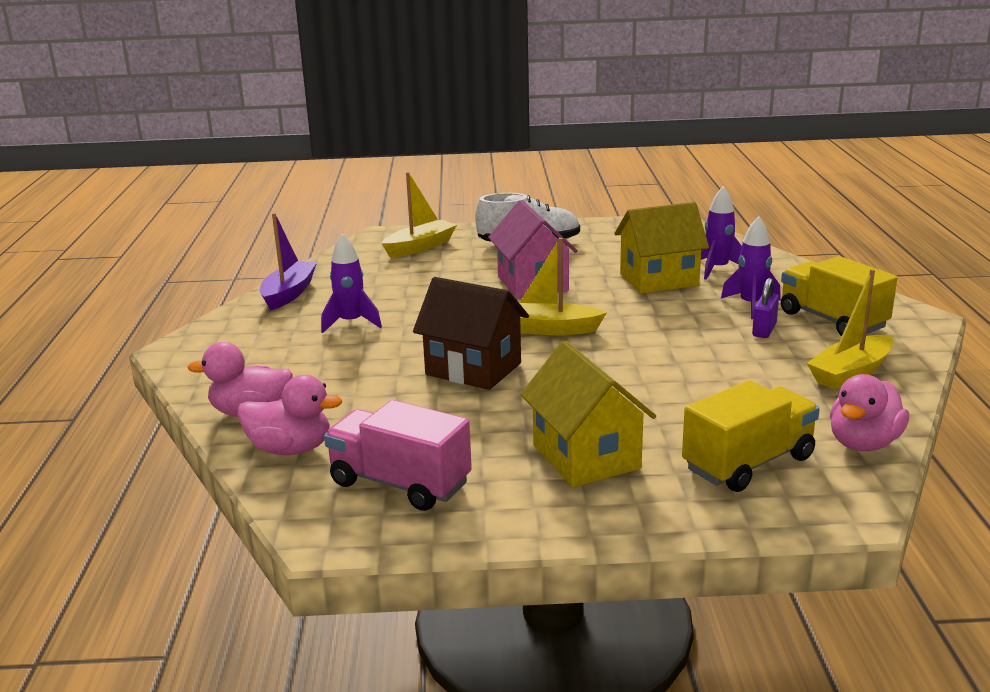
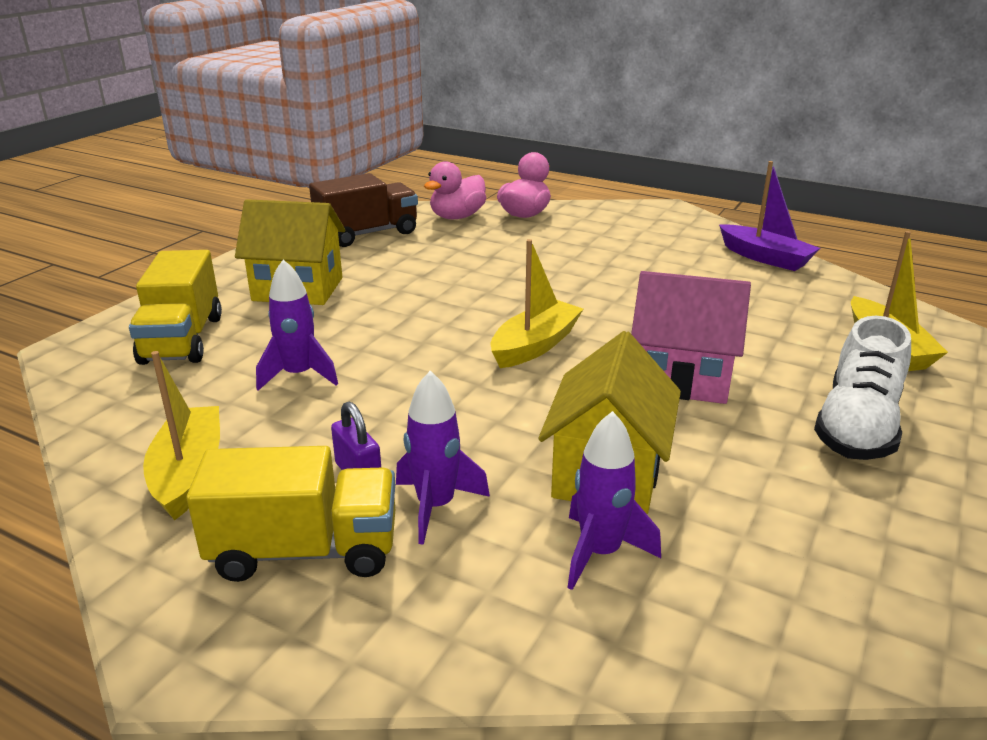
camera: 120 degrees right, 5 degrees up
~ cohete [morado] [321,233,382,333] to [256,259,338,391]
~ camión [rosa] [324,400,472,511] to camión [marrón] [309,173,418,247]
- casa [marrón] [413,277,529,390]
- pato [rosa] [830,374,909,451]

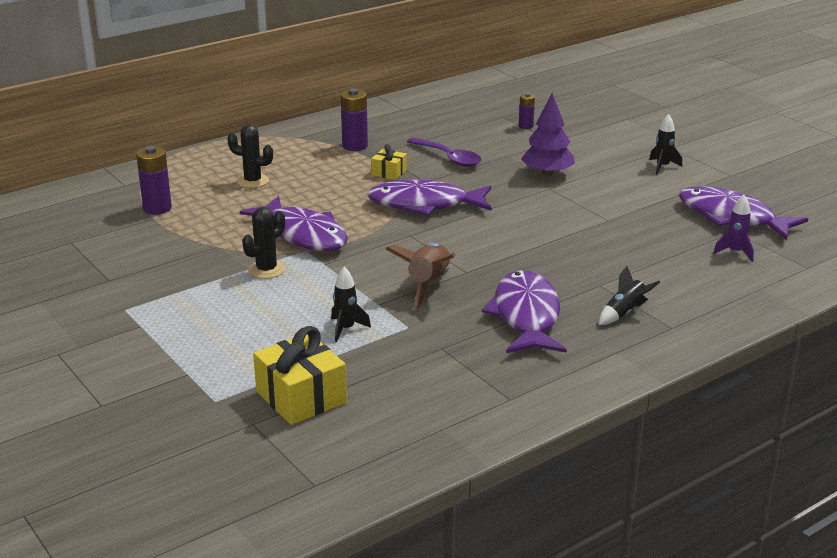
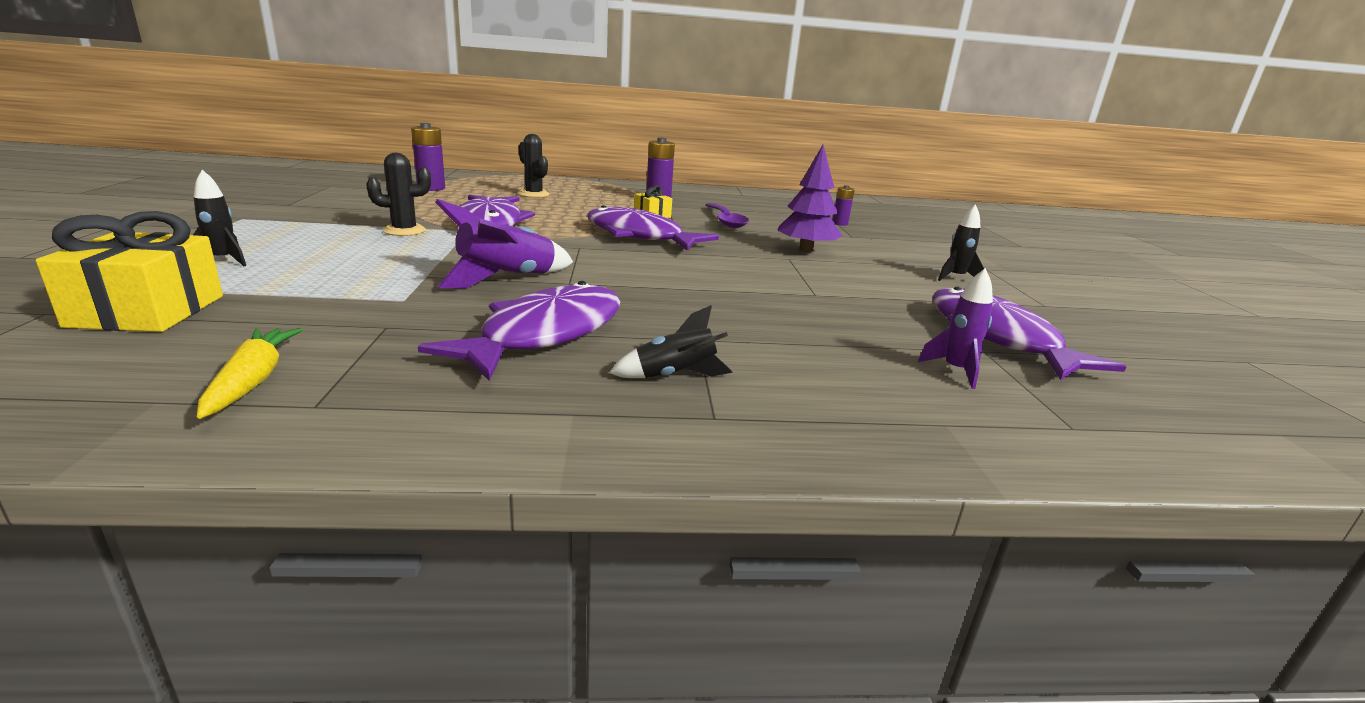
camera: 30 degrees right, 5 degrees down
~ cohete [negro] [331,267,371,342] to [193,170,246,266]
~ cohete [marrón] [386,243,456,310] to cohete [morado] [435,199,573,288]
+ zanahoria [amarillo] [197,328,303,419]

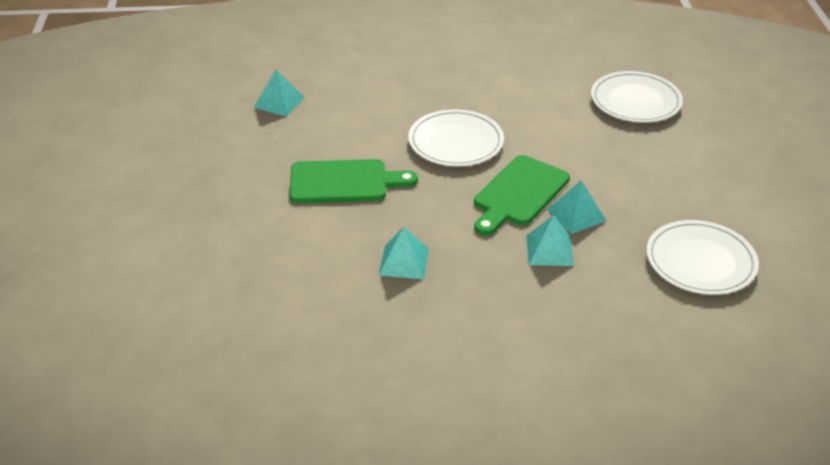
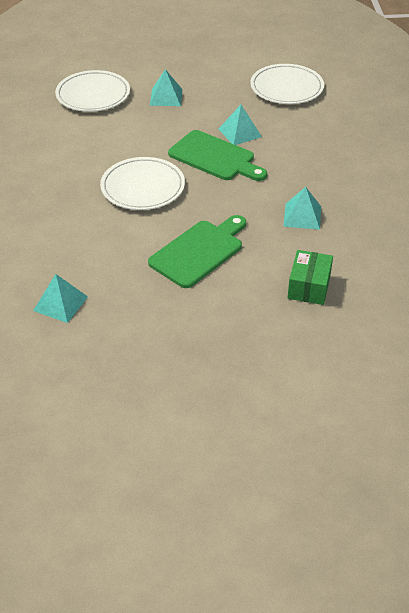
camera: 90 degrees left, 5 degrees up
~ tabla de cortar [verde] [290,159,418,204] = [148,215,246,288] 45 degrees clockwise
~ pirámide [turquesa] [526,215,574,266] to [150,69,182,106]
+ caja [verde] [288,250,333,305]

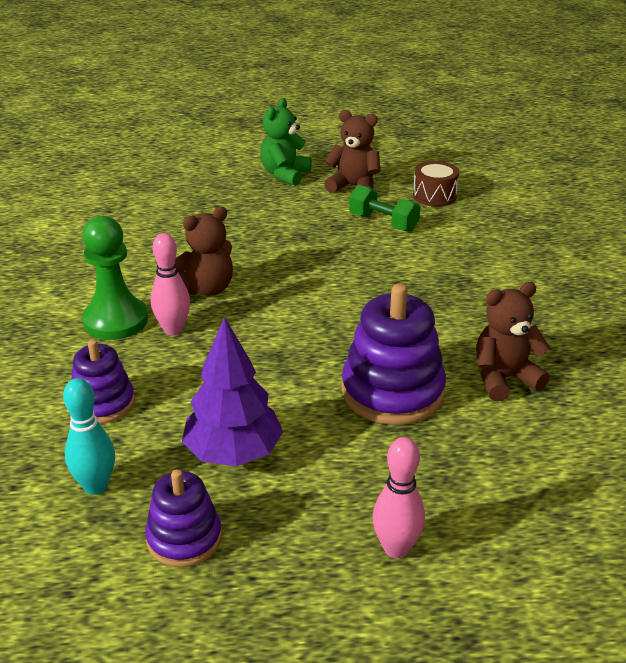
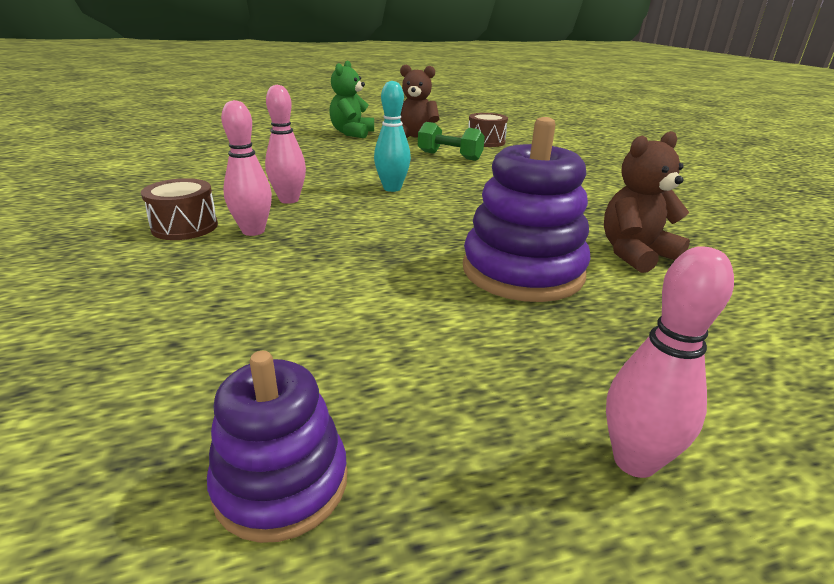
camera: 10 degrees left, 5 degrees down
~ bolo [turquesa] [63,378,115,495] to [374,81,411,192]
- juguete apilable [morado] [71,339,135,424]
~ peón [verde] [82,216,148,340] to tambor [marrón] [141,178,218,240]
~ osito [marrón] [175,207,233,296] to bolo [rosa] [265,85,306,204]
- árbol [morado] [182,317,283,466]

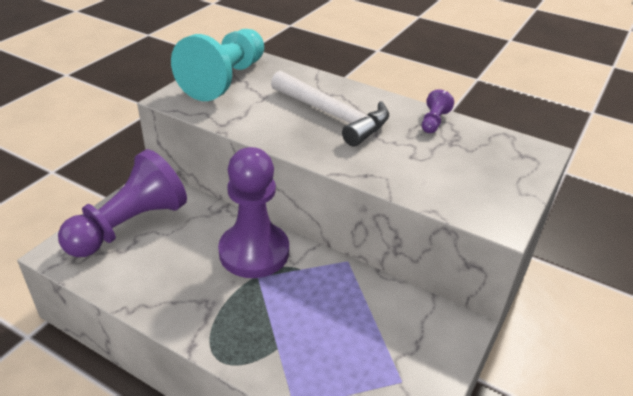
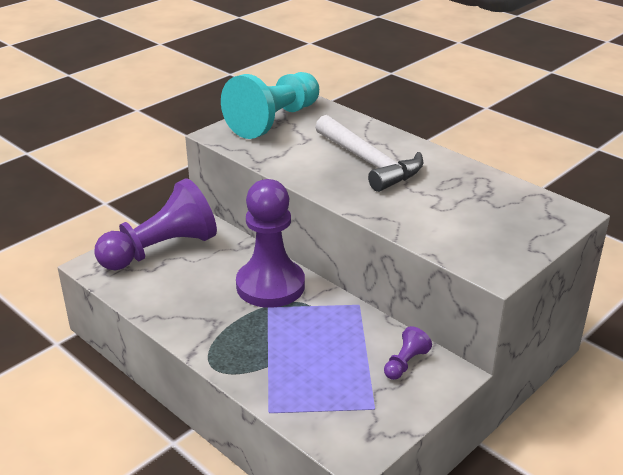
camera: 15 degrees right, 5 degrees down
~ peón [morado] [422,89,454,133] to [384,326,432,380]

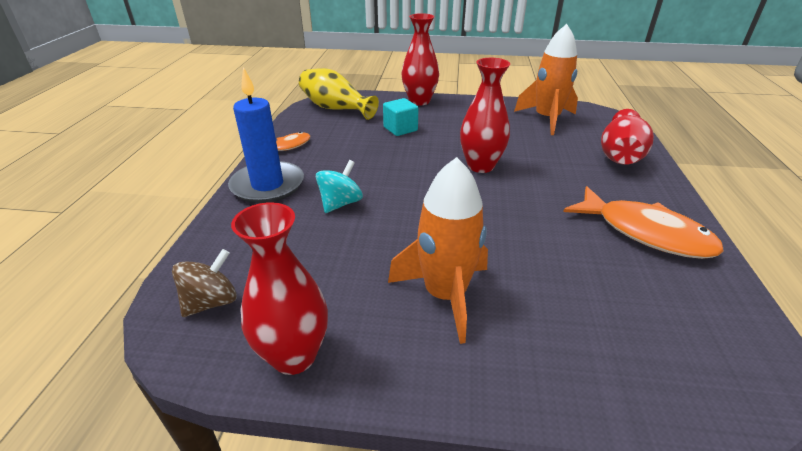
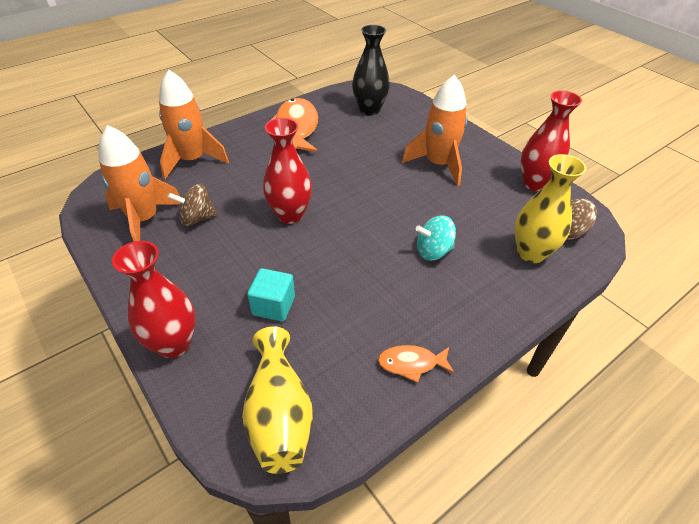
camera: 135 degrees left, 10 degrees up
- vela [azul] [228,67,304,203]
~ florero [rojo] [601,109,654,165] to cohete [naranja] [159,70,229,179]
+ peonza [marrón] [168,184,217,226]
+ florero [negro] [352,25,390,116]
+ florero [amarillo] [515,154,587,263]

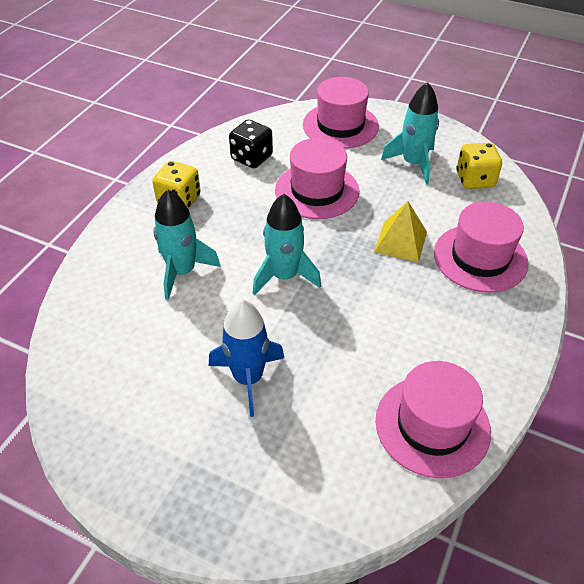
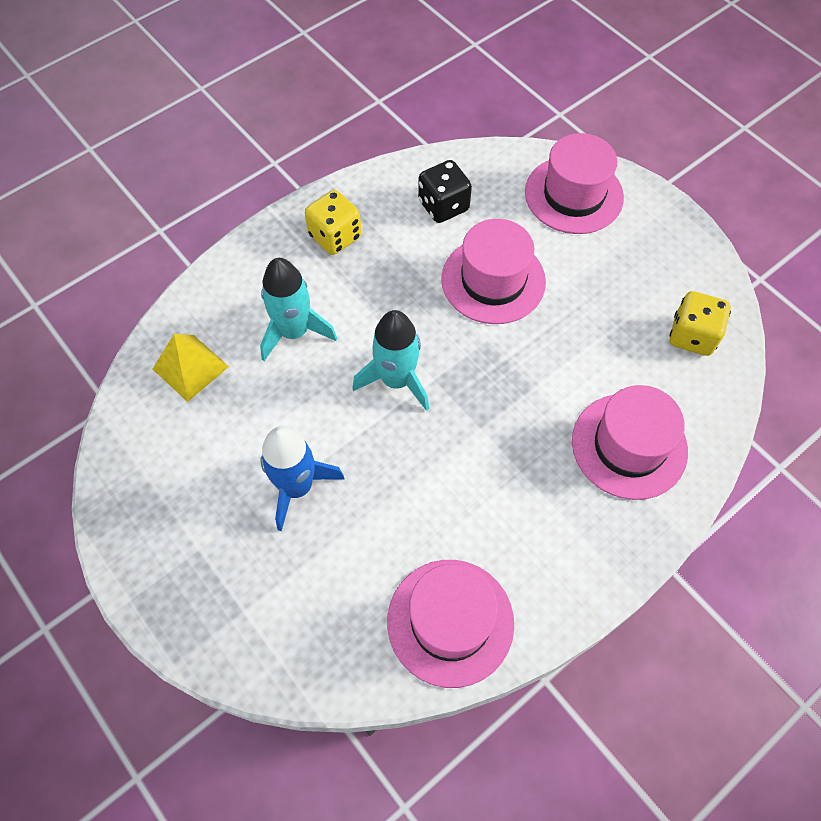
camera: 25 degrees right, 15 degrees up
~ pirámide [amarillo] [374,201,427,262] to [153,334,229,402]
- cohete [turquesa] [381,82,439,184]

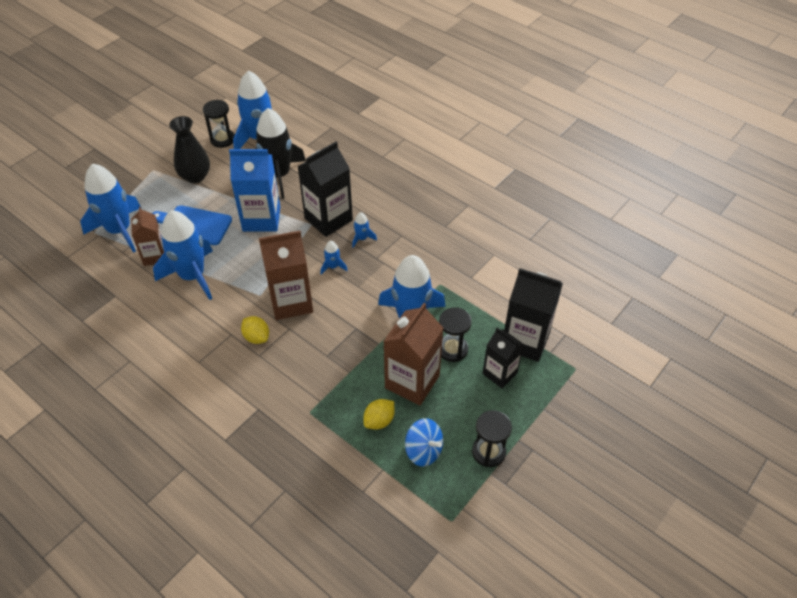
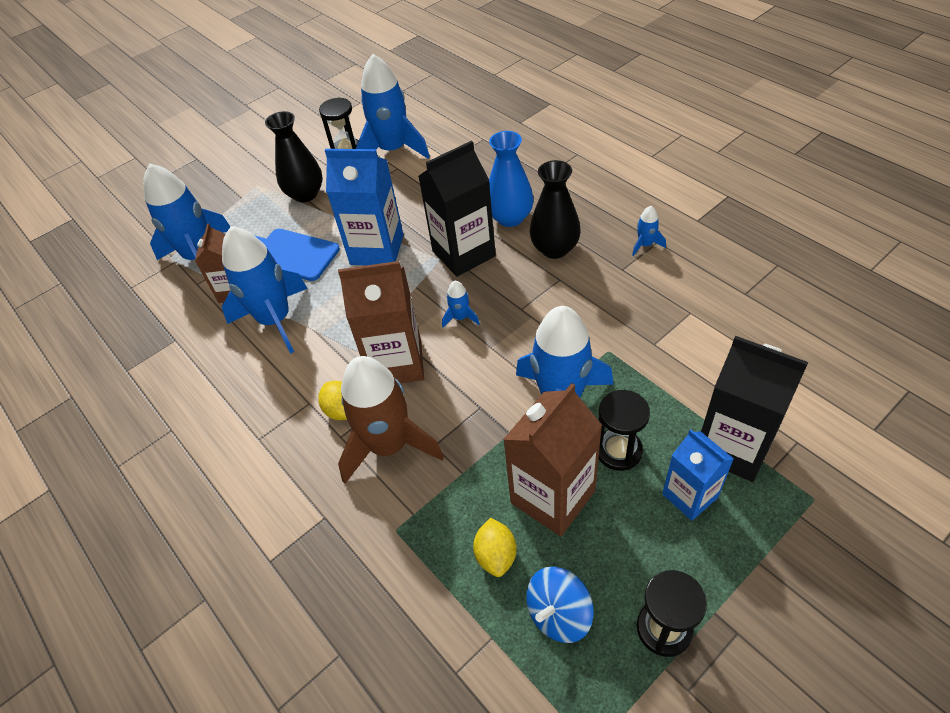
camera: 15 degrees right, 0 degrees up
- cohete [negro] [256,108,306,199]
~ cohete [azul] [352,212,377,248] to [632,206,666,256]
~ limón [amarillo] [363,399,395,430] = [473,518,517,577] 60 degrees counterclockwise
~ peonza [azul] [405,418,443,467] = [526,567,594,643] 90 degrees clockwise
~ cartón de leche [negro] [483,328,524,388] to cartón de leche [azul] [662,429,734,521]
+ cohete [marrón] [338,356,444,484]
+ florero [azul] [489,131,534,227]
+ florero [negro] [530,160,581,259]

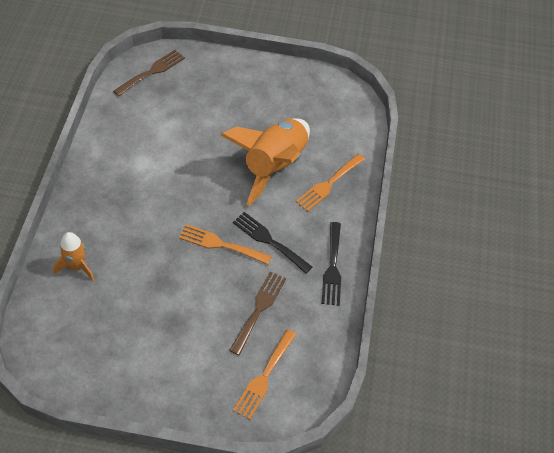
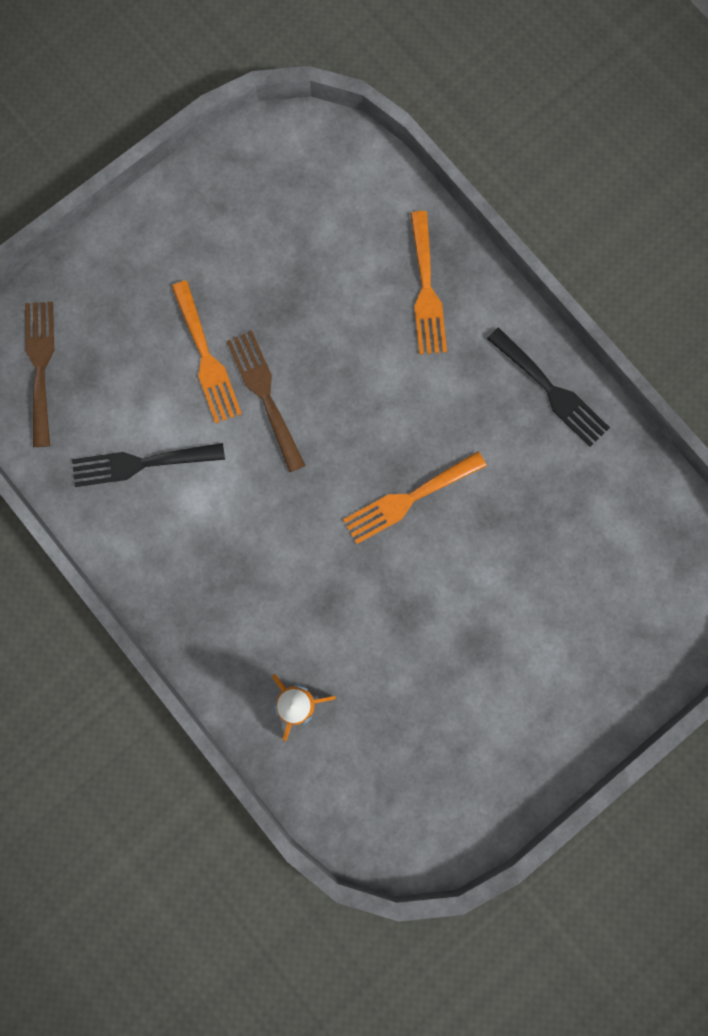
camera: 45 degrees left, 25 degrees up
- cohete [naranja] [221,119,310,206]
~ tenedor [marrón] [229,271,286,355] to [227,330,306,472]
~ tenedor [negro] [233,212,312,274] to [72,443,225,487]
~ tenedor [naranja] [233,329,297,420] to [171,280,242,423]

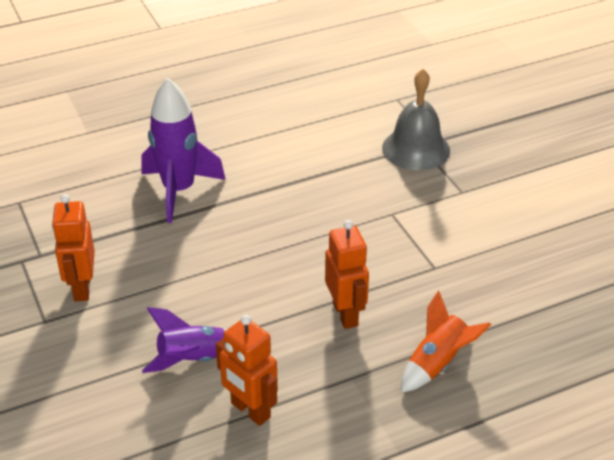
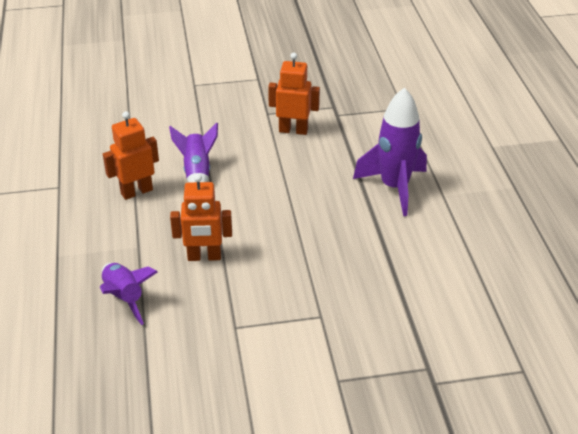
camera: 105 degrees right, 0 degrees up
- campana [gris] [382,69,450,170]
~ cohete [naranja] [401,290,491,393] to cohete [morado] [100,263,158,325]

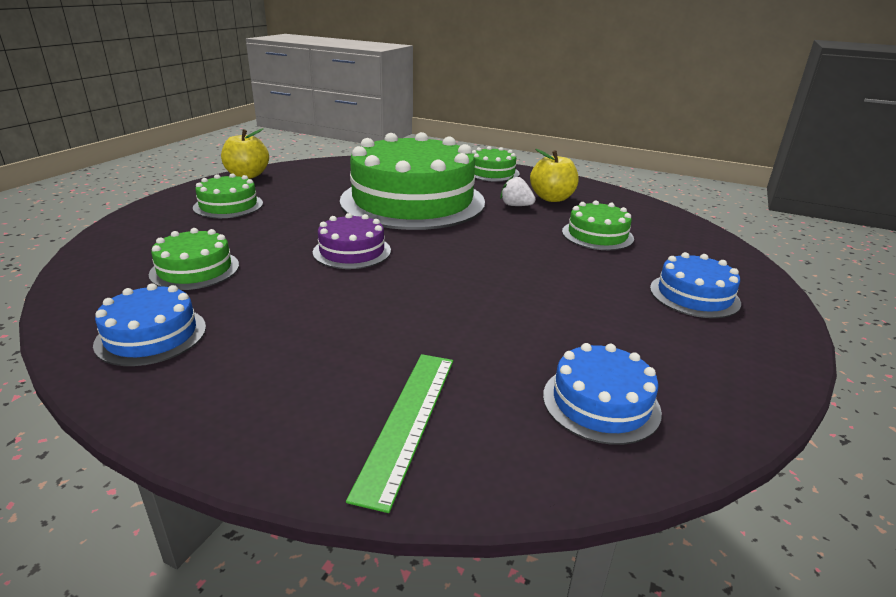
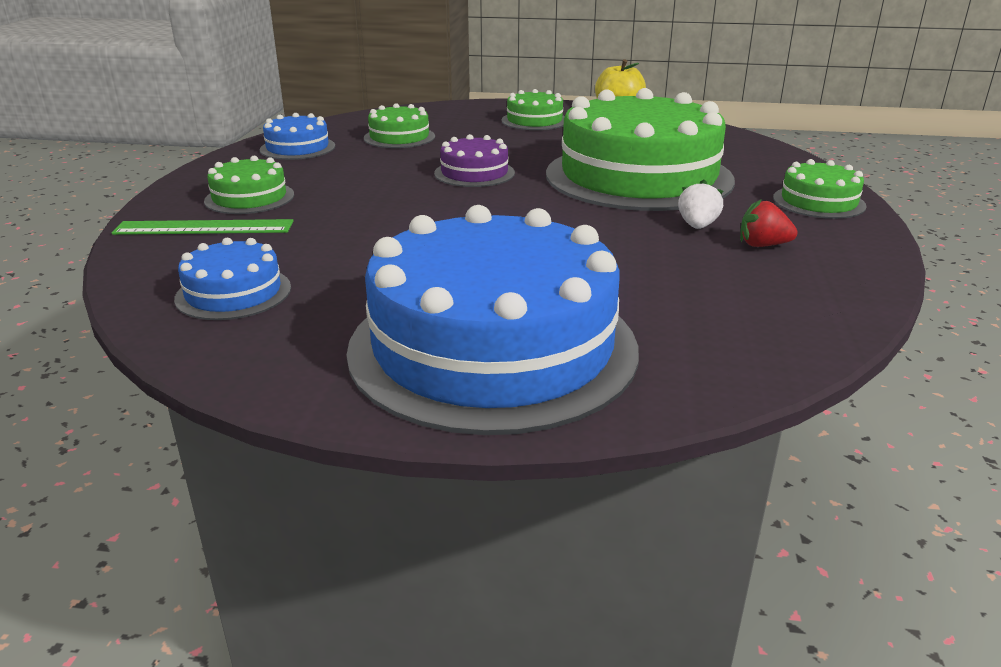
camera: 75 degrees right, 0 degrees up
~ manzana [amarillo] [530,149,579,202] to fresa [rojo] [740,199,798,247]
~ tarta [verde] [562,200,634,250] to [204,156,294,214]
~ tarta [azul] [650,252,741,318] = [347,205,639,435] x2.28

